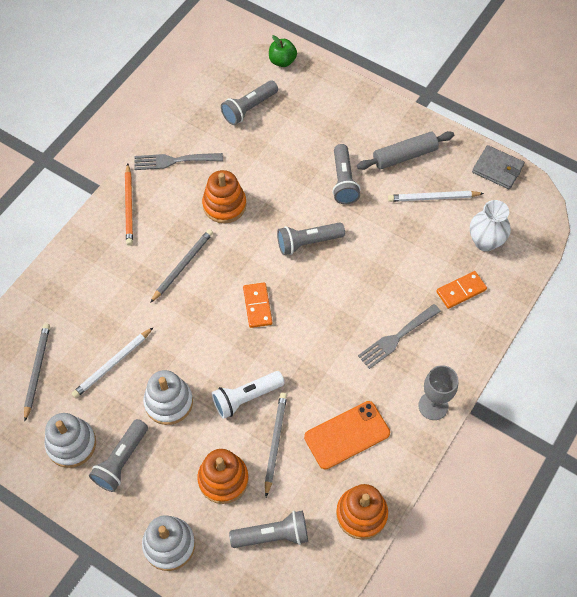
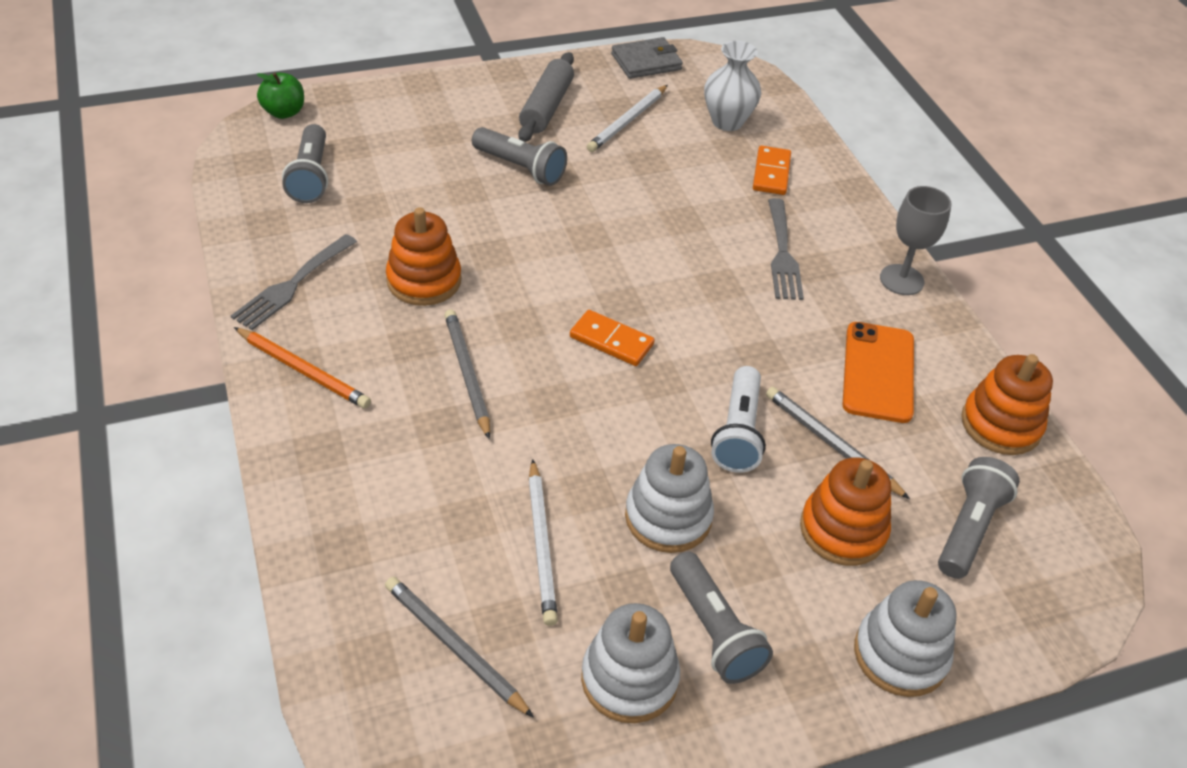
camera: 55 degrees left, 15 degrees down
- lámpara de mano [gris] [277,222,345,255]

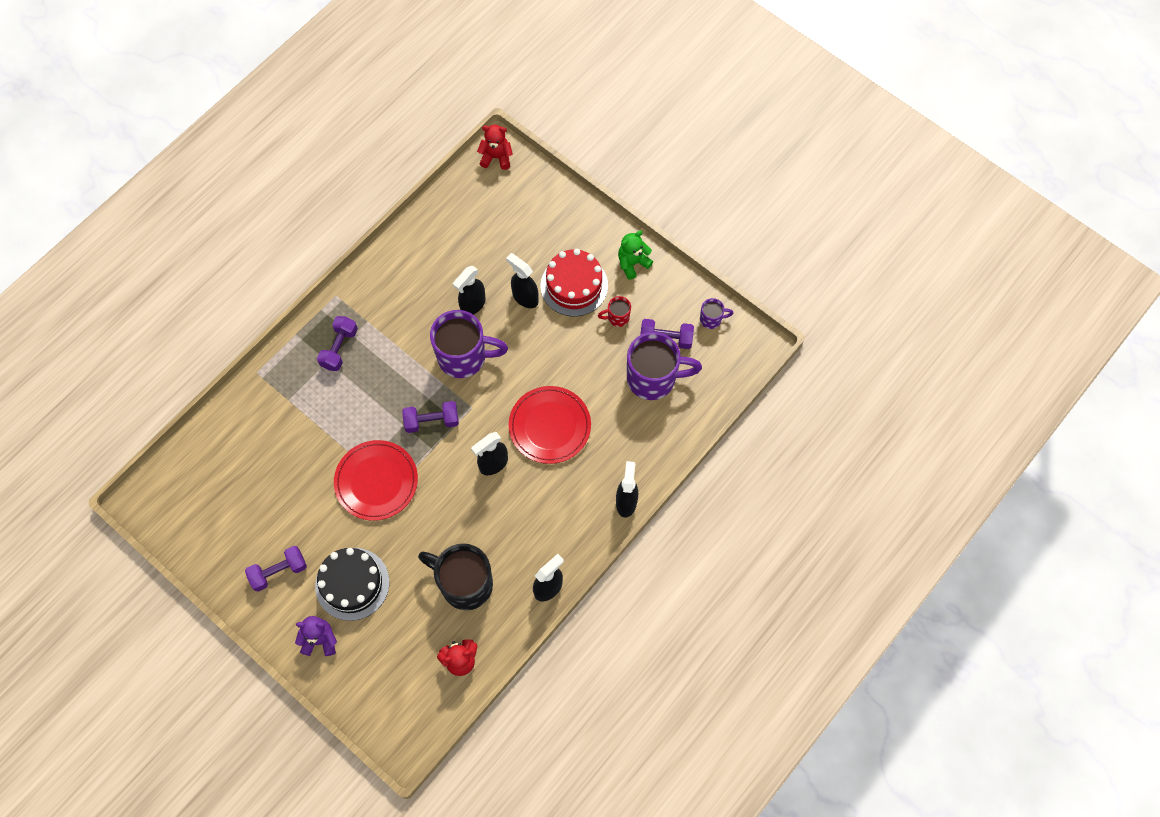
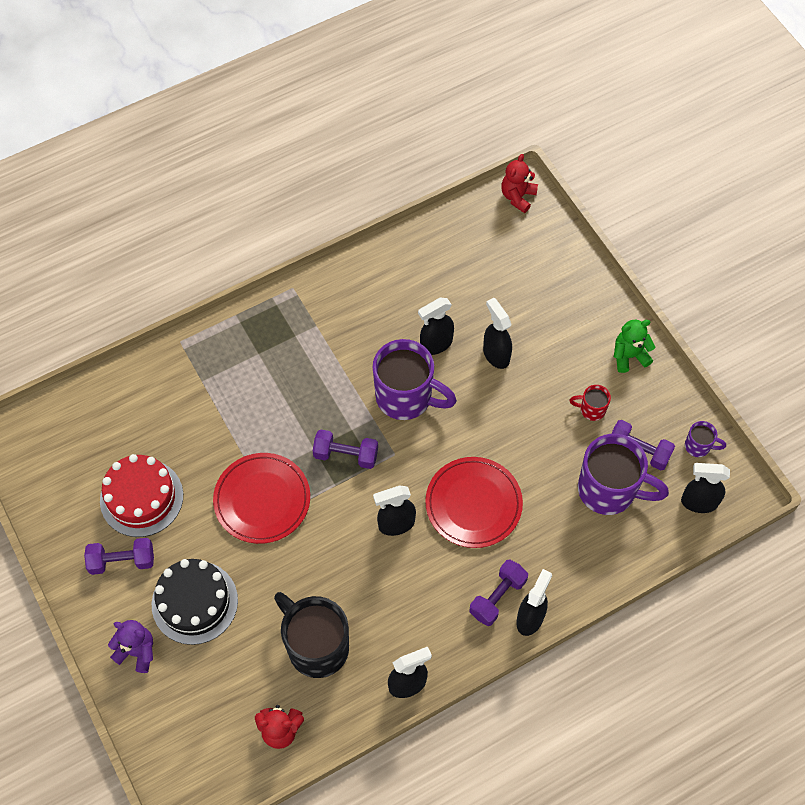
camera: 20 degrees right, 5 degrees down
~ mancuerna [morado] [317,316,358,371] to [469,559,528,626]
~ osito [rojo] [477,125,513,170] = [501,154,538,213] 90 degrees counterclockwise
~ tarta [rojo] [541,249,608,317] to [100,454,183,537]
+ pulverizador [negro] [681,463,730,513]

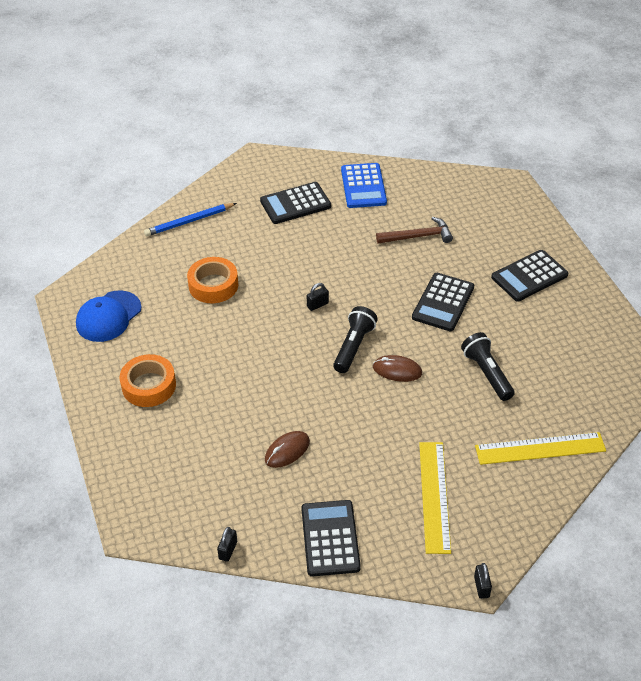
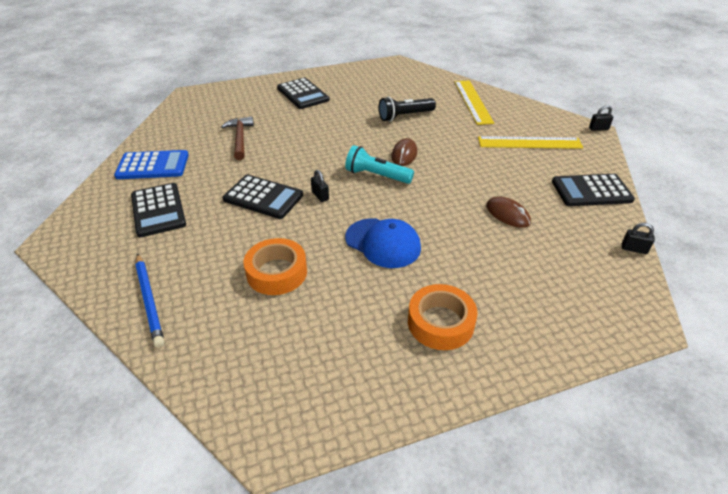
camera: 90 degrees left, 5 degrees down
~ gorra [azul] [76,290,142,342] to [345,218,421,268]
~ lámpara de mano [negro] [333,306,378,373] to lámpara de mano [turquesa] [345,145,414,184]
~ calculadora [negro] [412,273,474,331] to [223,175,303,219]

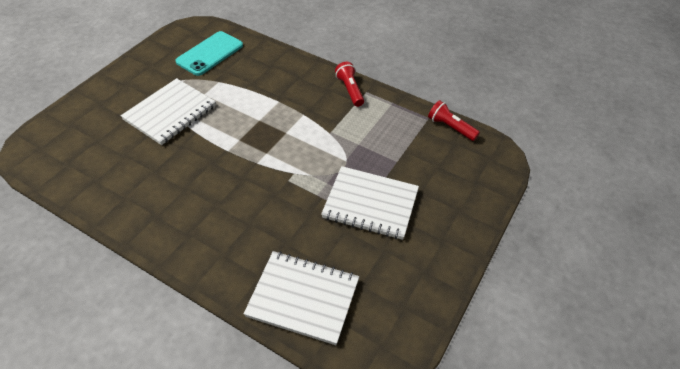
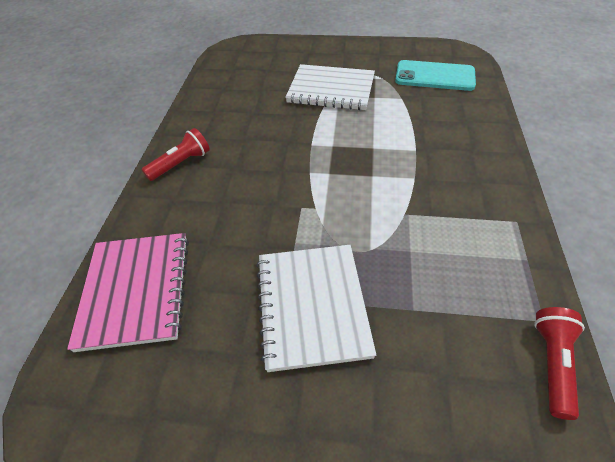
camera: 70 degrees right, 0 degrees up
~ cuaderno [blanco] [244,251,359,345] to cuaderno [rosa] [67,233,189,352]
~ lámpara de mano [rojo] [335,62,364,107] to [141,128,210,181]

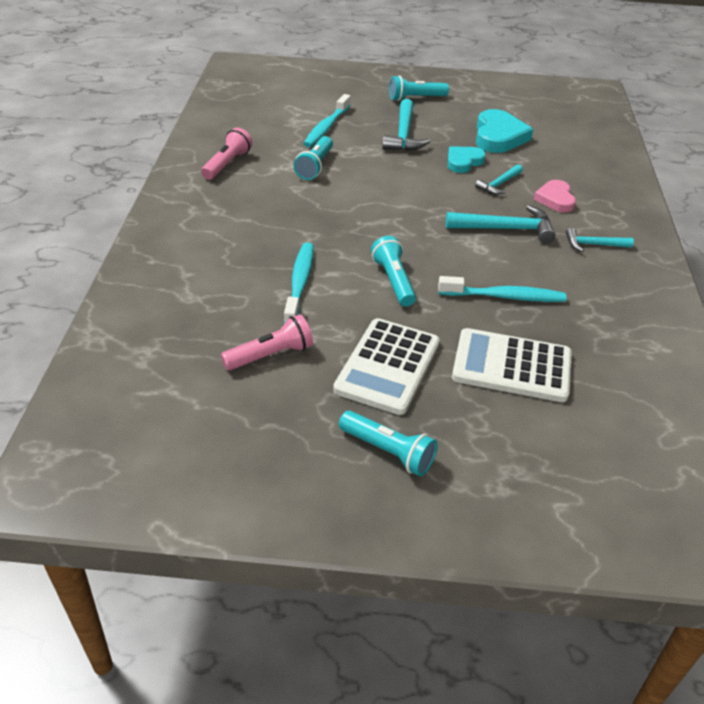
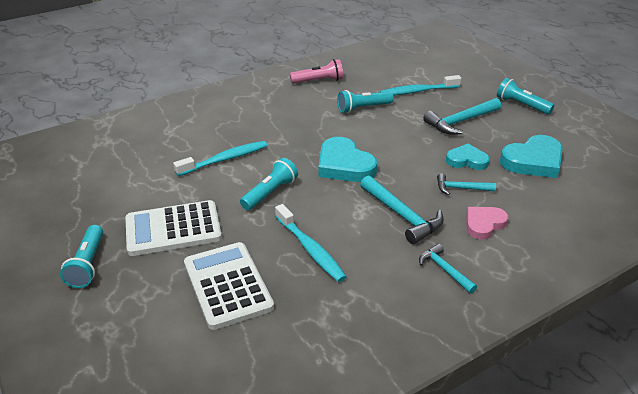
camera: 55 degrees right, 5 degrees down
- lámpara de mano [rosa] [221,314,313,371]
+ corazón [turquesa] [318,137,377,182]

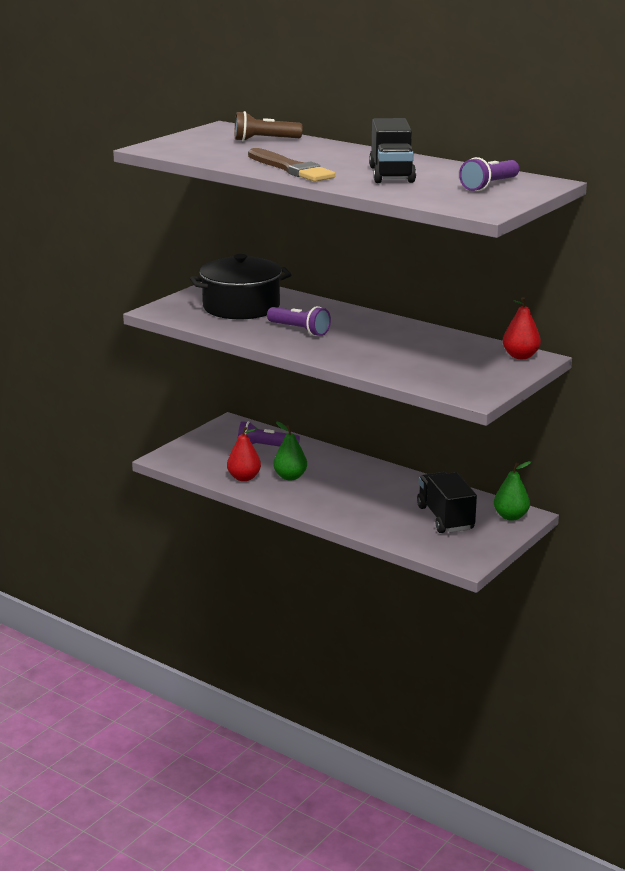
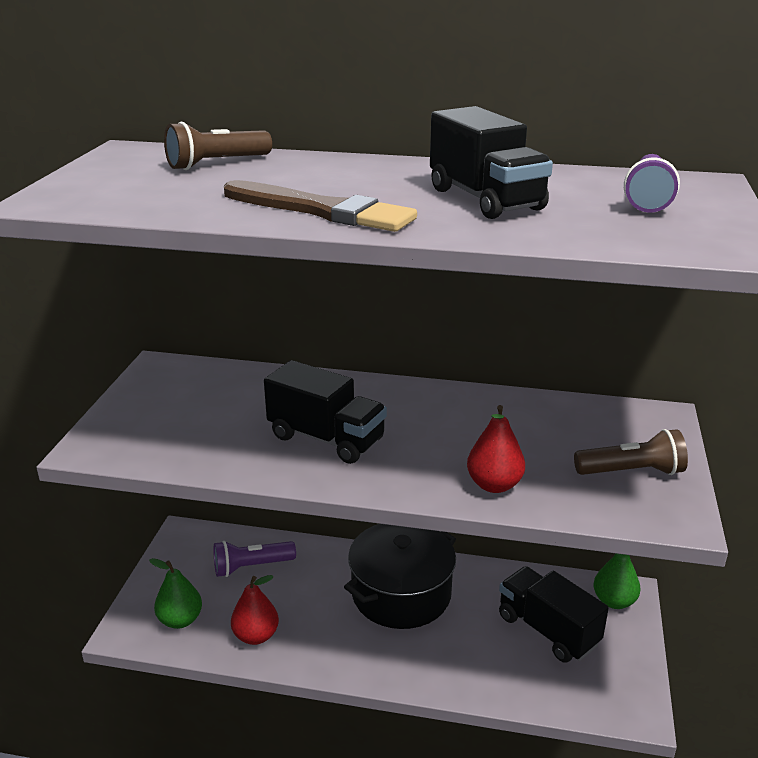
camera: 25 degrees left, 5 degrees up
~ olla [negro] [190,254,292,319] to [344,524,456,629]
~ lámpara de mano [morado] [267,306,331,336] to camión [negro] [264,360,387,464]
~ pera [verde] [273,422,307,480] to [149,558,202,629]
~ pera [rojo] [503,297,541,359] to [467,405,525,493]
+ lámpara de mano [marrón] [574,429,688,475]

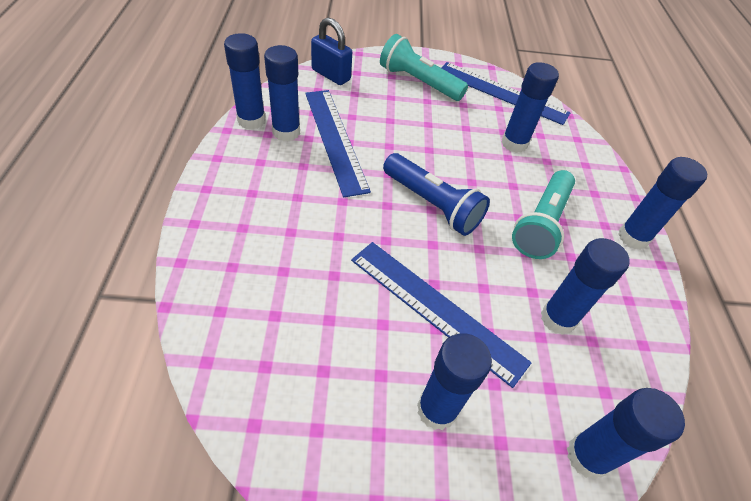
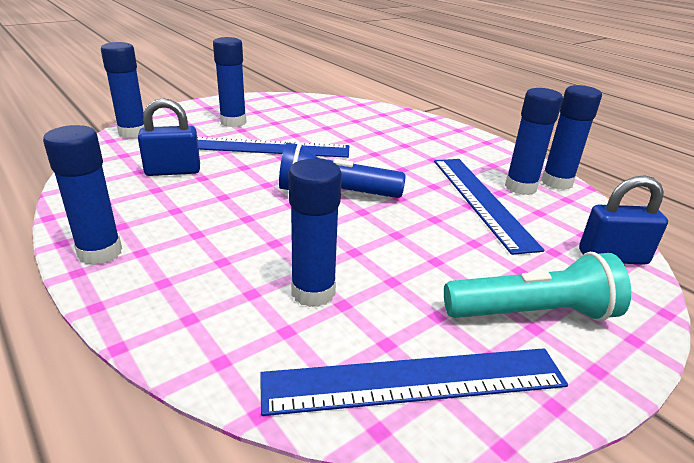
camera: 145 degrees right, 20 degrees down
~ regla [azul] [305,90,371,197] = [434,159,544,255] 45 degrees clockwise
- lámpara de mano [turquesa] [512,170,575,259]
~ barra de pegamento [azul] [541,238,630,335] to candado [azul] [138,98,200,176]

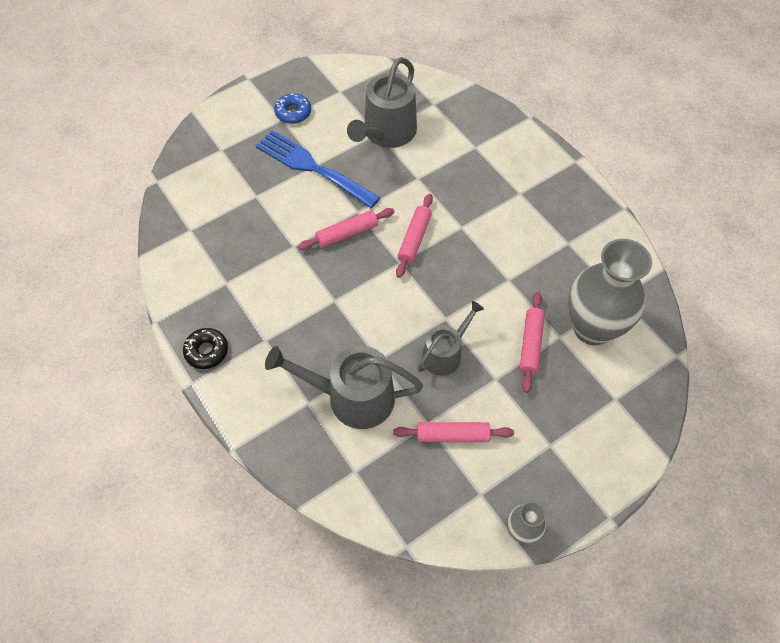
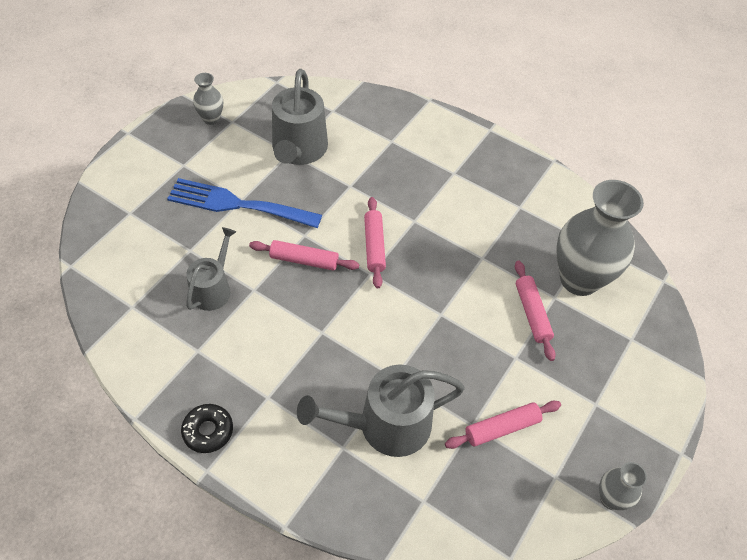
camera: 25 degrees left, 5 degrees down
- rosquilla [azul] [274,93,311,124]
~ rodillo [rosa] [298,208,394,250] = [249,240,359,271] 60 degrees clockwise
~ regadera [gris] [418,301,484,376] to [186,227,236,311]
+ florero [gris] [193,73,223,125]

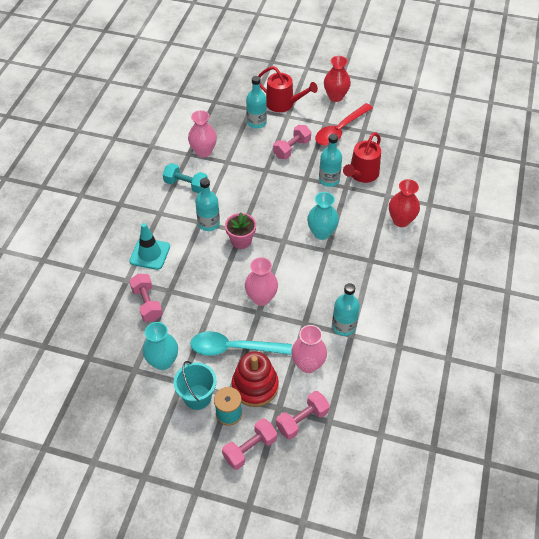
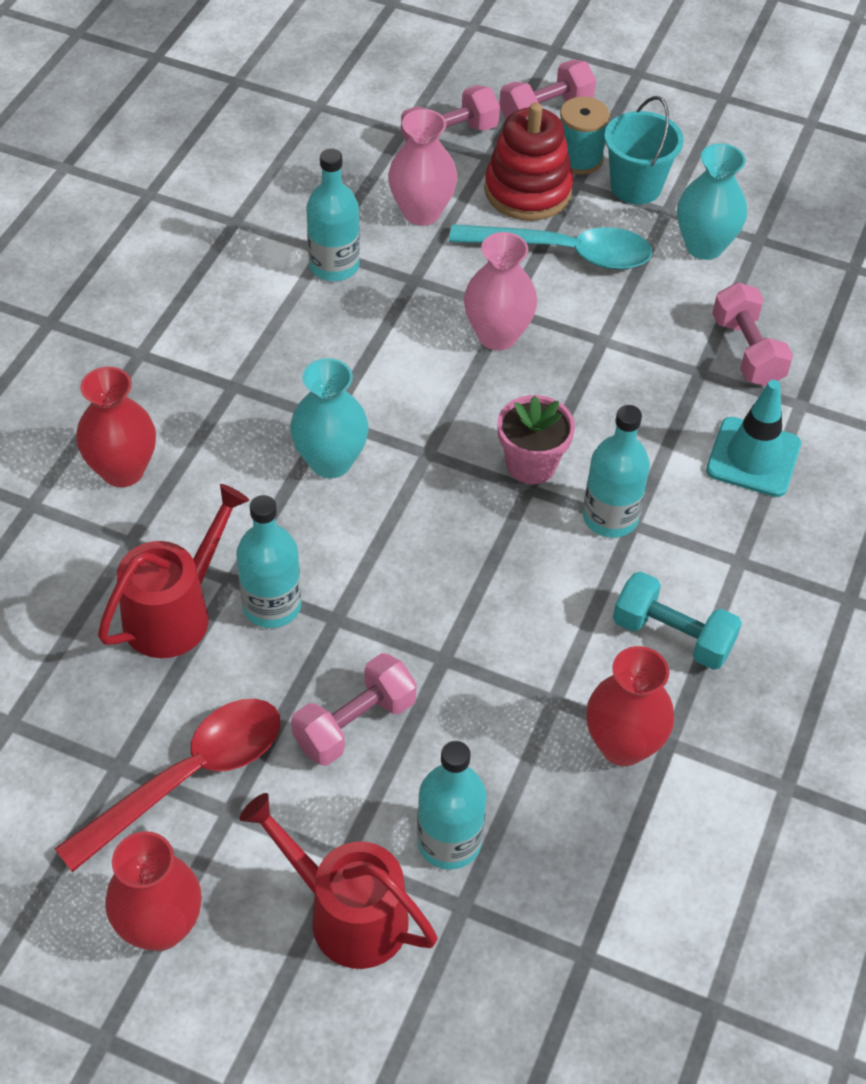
camera: 175 degrees left, 0 degrees up
~ florero [rosa] [188,110,217,158] to florero [rojo] [586,646,674,766]

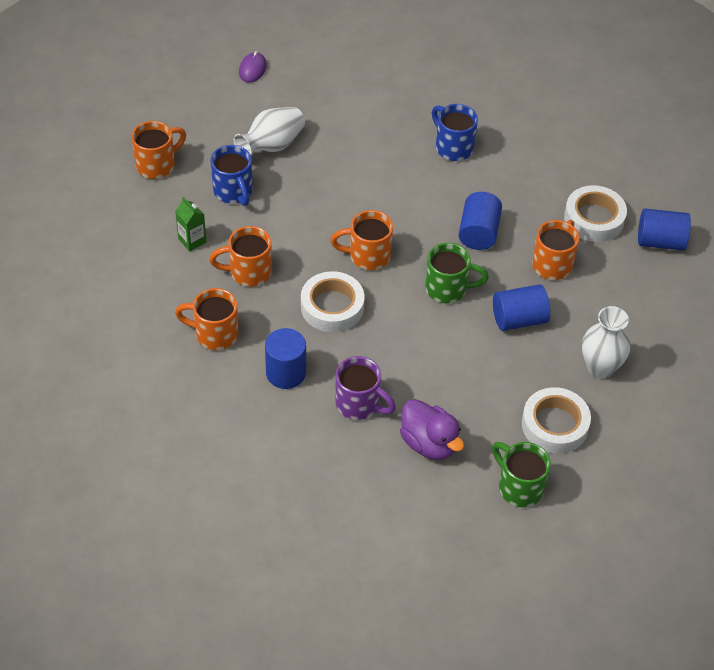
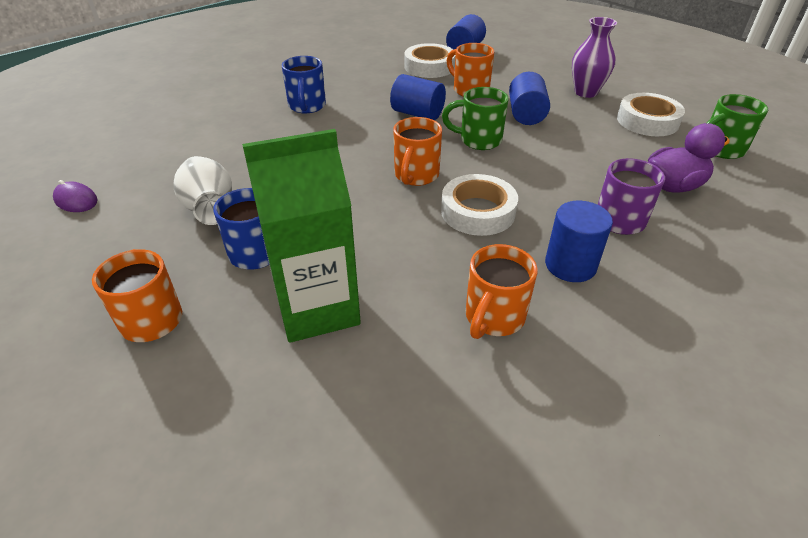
camera: 70 degrees left, 10 degrees down
~ cartón de leche [verde] [175,197,207,252] = [242,129,361,343] x2.35
- taza [naranja] [209,226,272,287]
~ taza [verde] [425,243,489,303] = [442,87,509,150] 105 degrees counterclockwise
~ taza [azul] [432,104,478,161] = [282,56,326,113] 75 degrees counterclockwise
~ florero [blanco] [582,306,630,378] to florero [morado] [572,17,617,98]

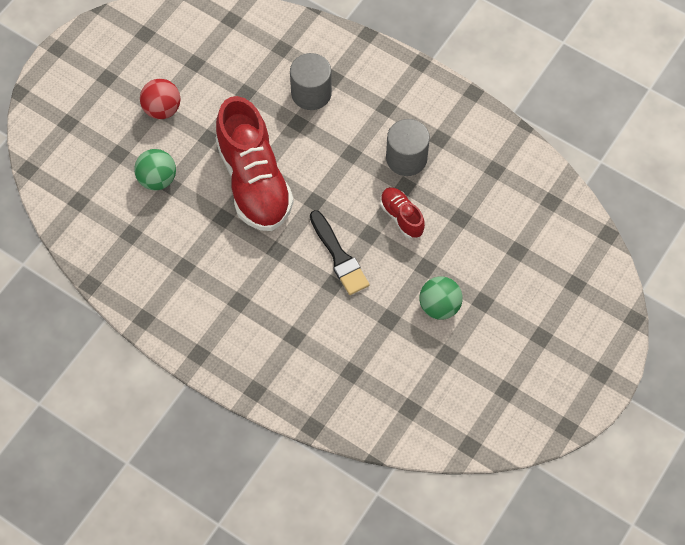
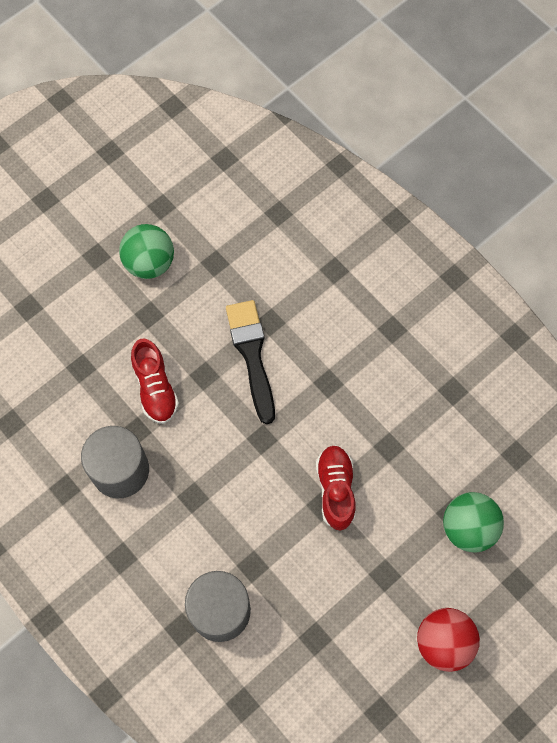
camera: 165 degrees left, 5 degrees up
~ zapato [rojo] [215,96,294,231] = [316,445,355,531] x0.46

